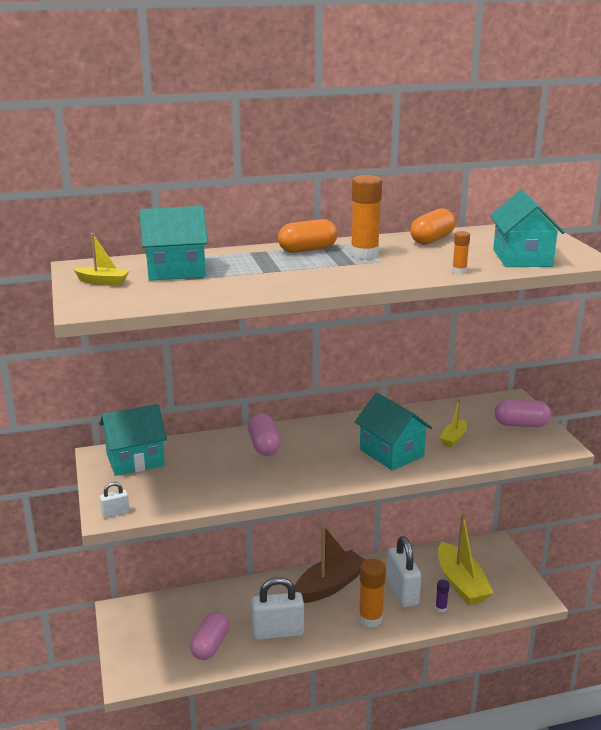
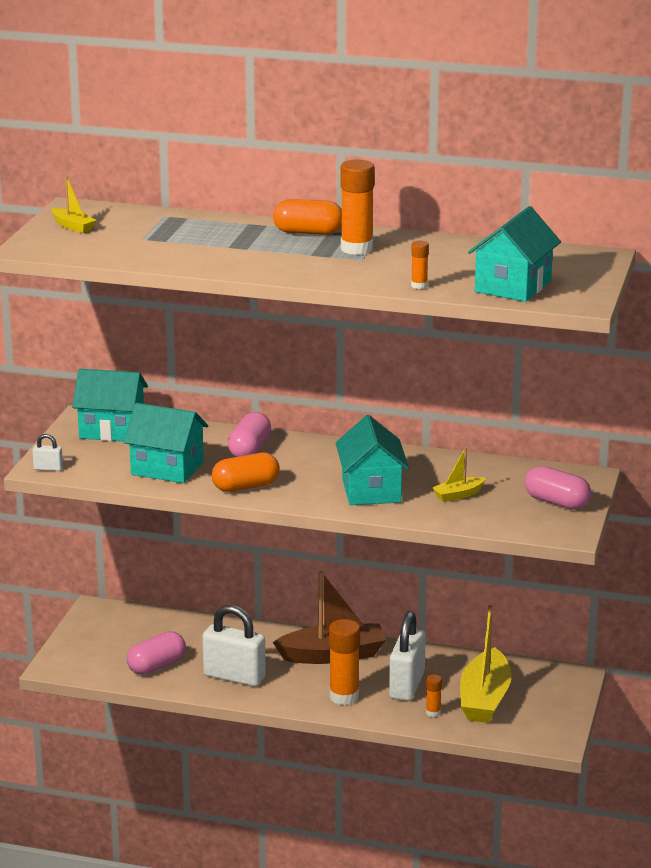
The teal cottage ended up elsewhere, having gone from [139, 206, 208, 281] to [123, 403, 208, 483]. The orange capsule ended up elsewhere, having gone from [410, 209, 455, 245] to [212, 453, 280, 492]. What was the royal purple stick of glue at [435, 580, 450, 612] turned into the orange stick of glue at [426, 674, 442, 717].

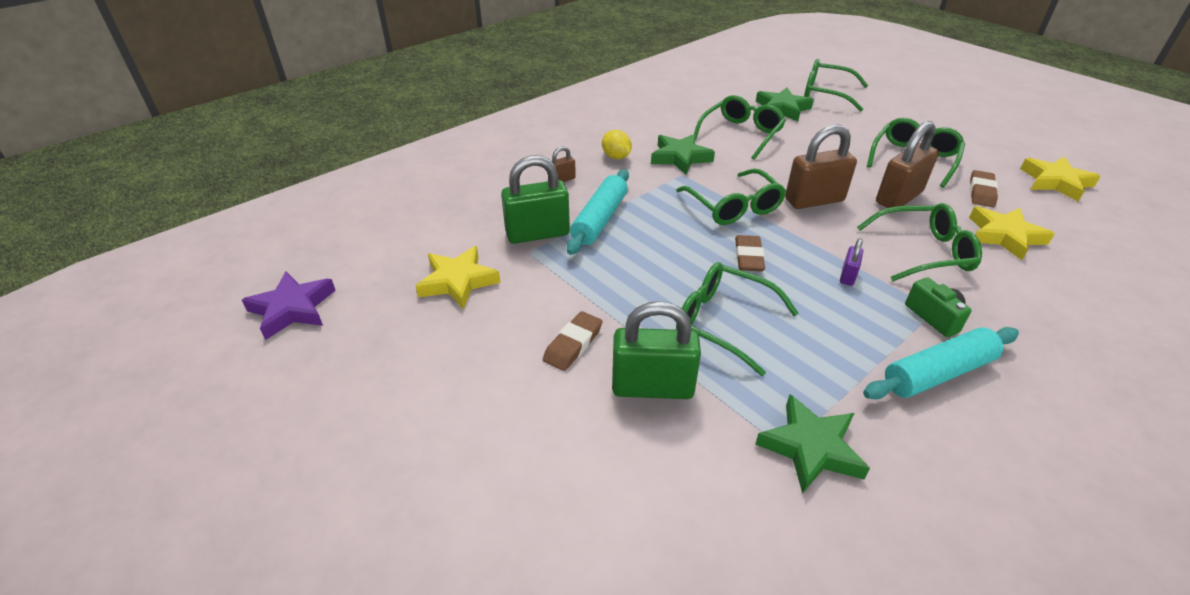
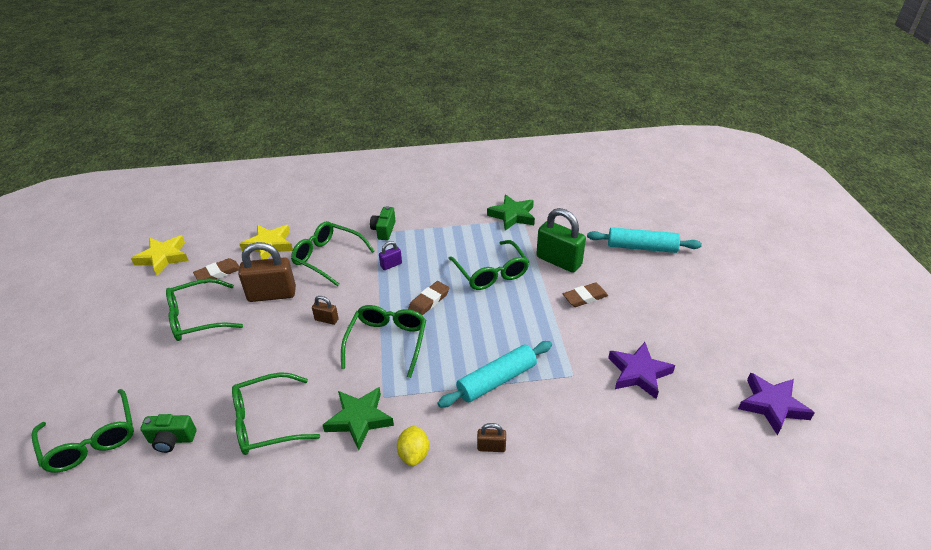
The second view lost the leaf-green small lock at [501, 155, 570, 244]. The teal dough roller ended up elsewhere, having gone from [863, 327, 1019, 400] to [587, 227, 702, 253]. Where the leaf-green five-pointed star stood at [756, 87, 814, 122], the leaf-green camera came to stand at [141, 414, 196, 453]. What was the golden five-pointed star at [415, 246, 501, 309] turned into the royal purple five-pointed star at [608, 342, 675, 399]. The size of the brown small lock at [785, 124, 857, 209] changed by a factor of 0.47.

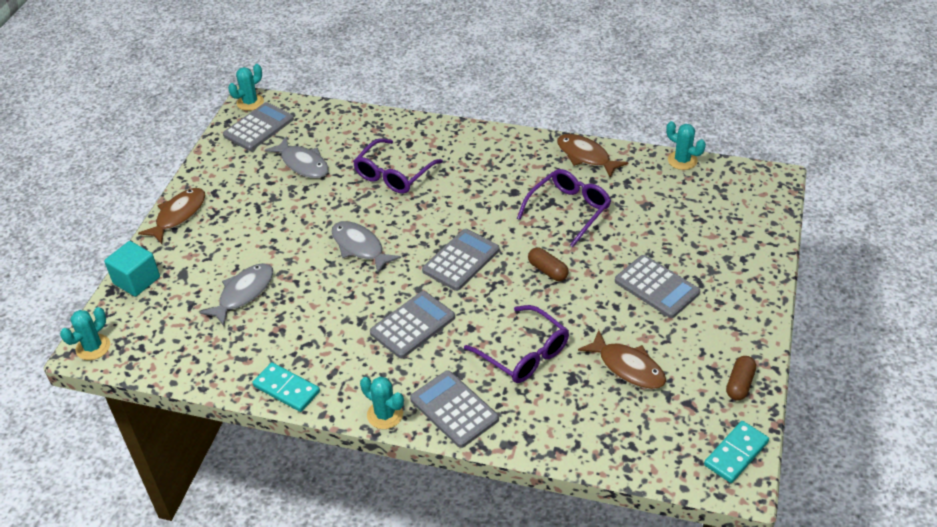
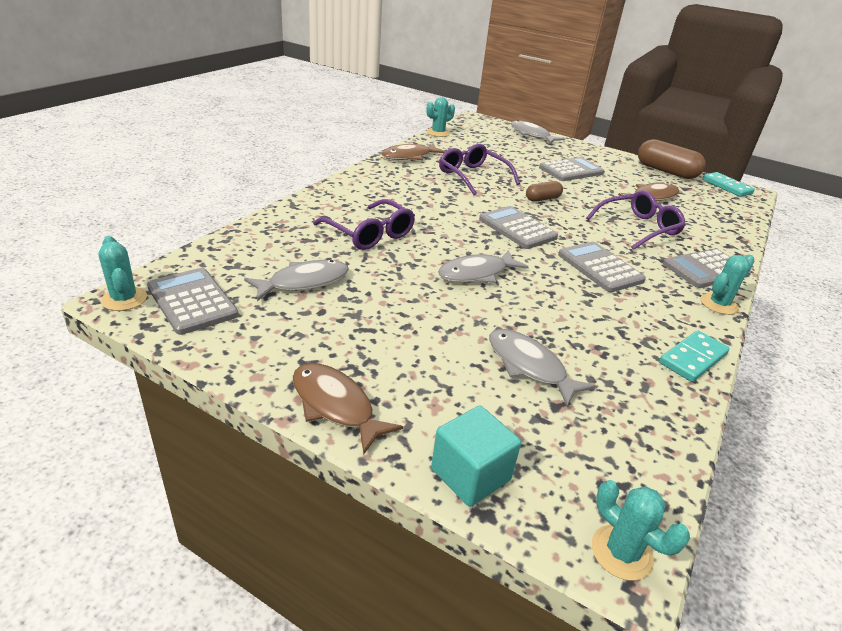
The second view gained the gray fish figure at [511, 120, 565, 144]. The size of the brown capsule at [726, 356, 756, 400] changed by a factor of 1.81.

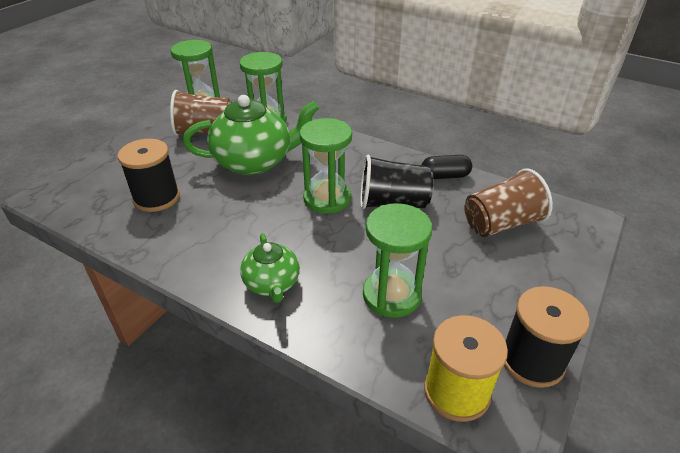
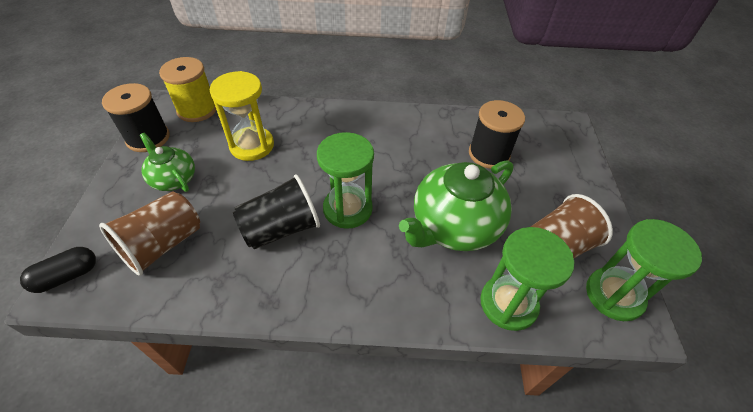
The leaf-green tea pot ended up elsewhere, having gone from [240, 233, 300, 303] to [140, 133, 195, 192]. The ebony capsule ended up elsewhere, having gone from [422, 155, 472, 179] to [20, 247, 96, 293]. What was the leaf-green hourglass at [363, 203, 432, 318] turned into the golden hourglass at [210, 71, 274, 161].

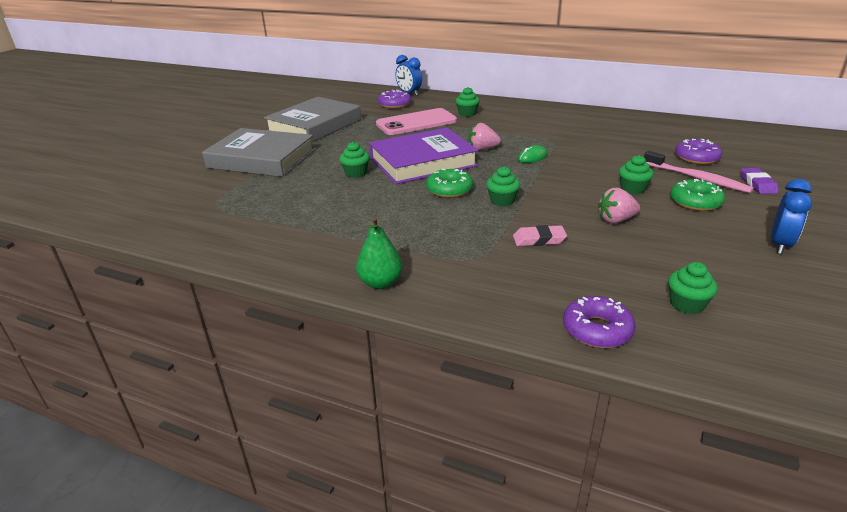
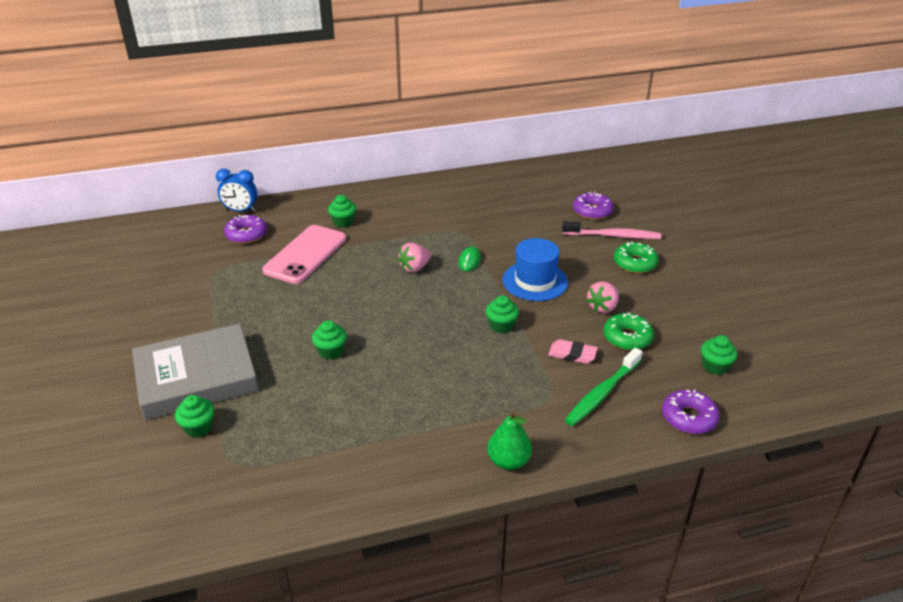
The second view lost the gray book at [264, 97, 361, 143]. The second view lost the royal purple book at [369, 128, 478, 184]. The second view lost the royal purple eraser at [741, 168, 779, 194]. The second view lost the blue bedside clock at [771, 179, 812, 254]. The second view gained the blue top hat at [503, 238, 568, 301]. The second view gained the leaf-green dental brush at [565, 348, 642, 426]. The leaf-green glazed donut ended up elsewhere, having gone from [426, 169, 473, 198] to [603, 312, 654, 350]. The leaf-green cupcake ended up elsewhere, having gone from [619, 155, 653, 194] to [175, 395, 215, 438]. The rosy eraser at [513, 225, 567, 246] ended up facing another way, 60 degrees clockwise from before.

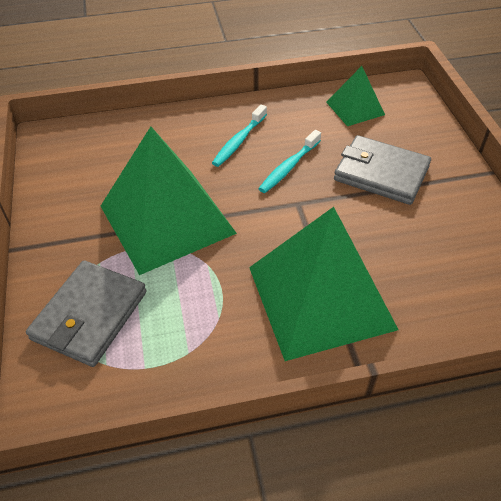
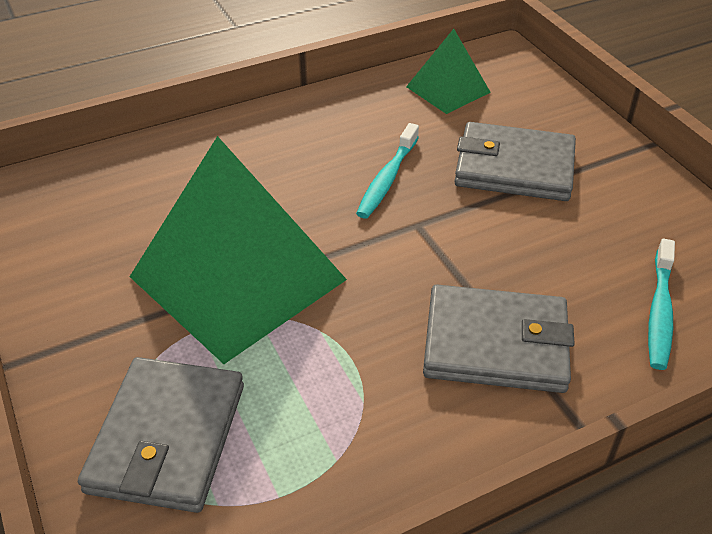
The teal dental brush ended up elsewhere, having gone from [212, 105, 267, 167] to [648, 239, 675, 370]. Where the leaf-green solid pyramid stood at [249, 207, 399, 361], the gray wallet came to stand at [423, 285, 575, 393].

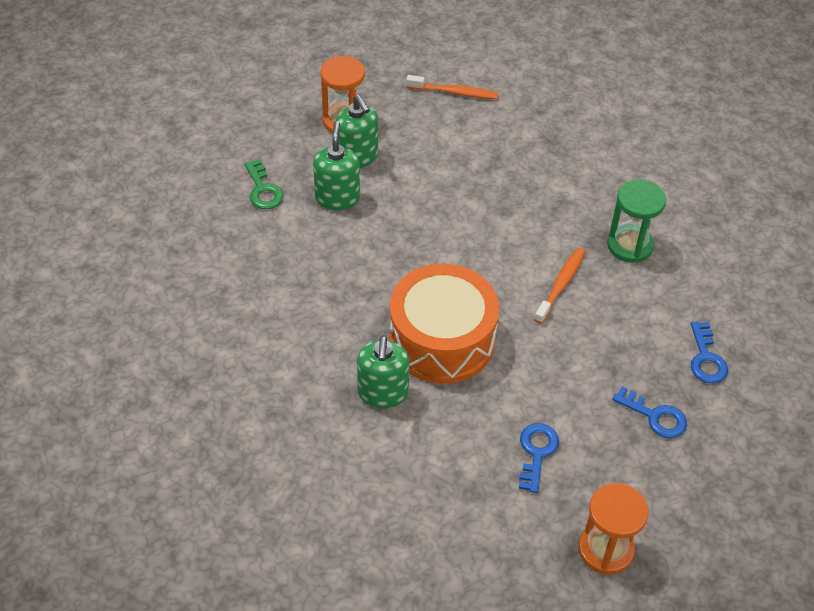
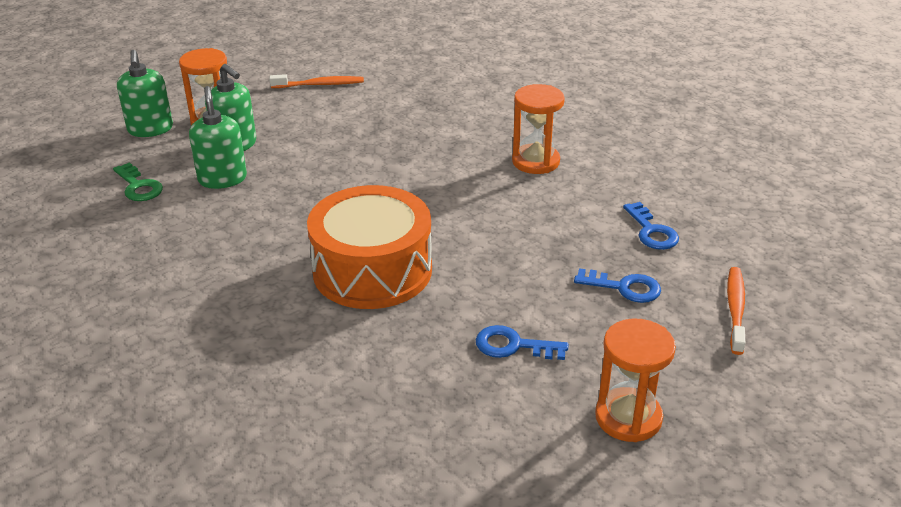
The leaf-green soap pump ended up elsewhere, having gone from [357, 336, 410, 408] to [117, 50, 173, 137]. The orange dental brush ended up elsewhere, having gone from [534, 248, 585, 324] to [727, 267, 745, 355]. What was the leaf-green hourglass at [607, 179, 666, 263] turned into the orange hourglass at [512, 84, 565, 174]. The blue key at [519, 423, 559, 493] ended up facing another way, 75 degrees counterclockwise from before.

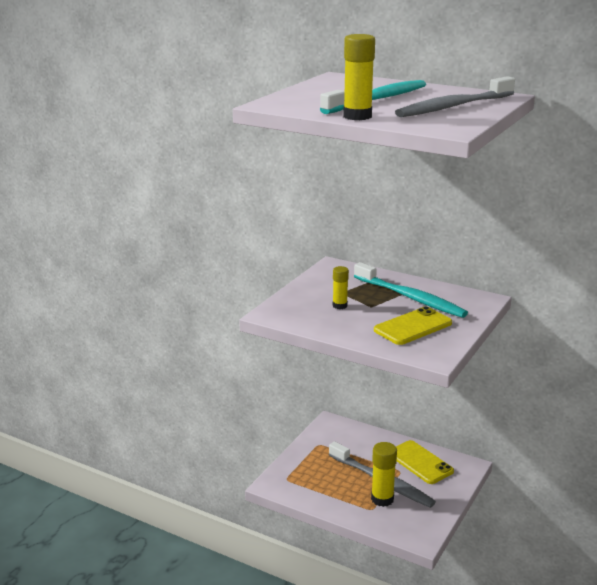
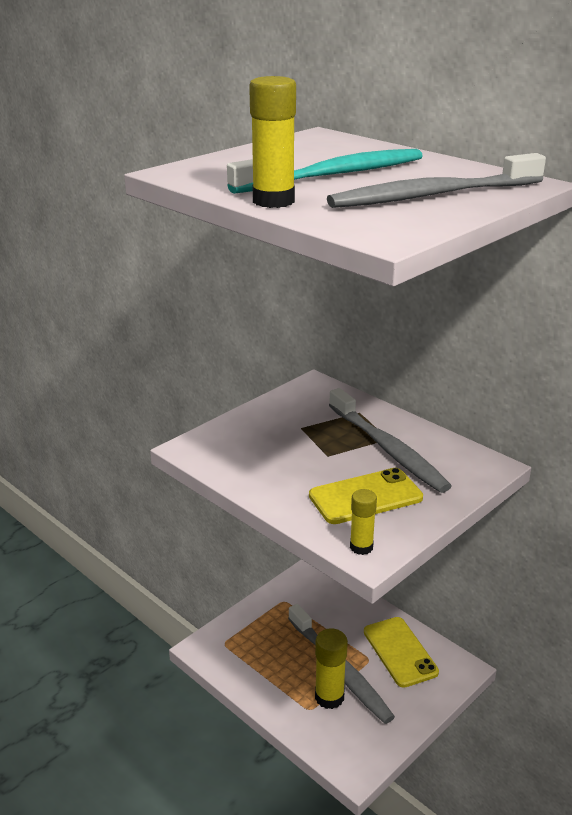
The golden stick of glue ended up elsewhere, having gone from [333, 266, 349, 309] to [350, 489, 377, 555]. What was the teal dental brush at [354, 262, 468, 318] turned into the gray dental brush at [329, 388, 451, 493].

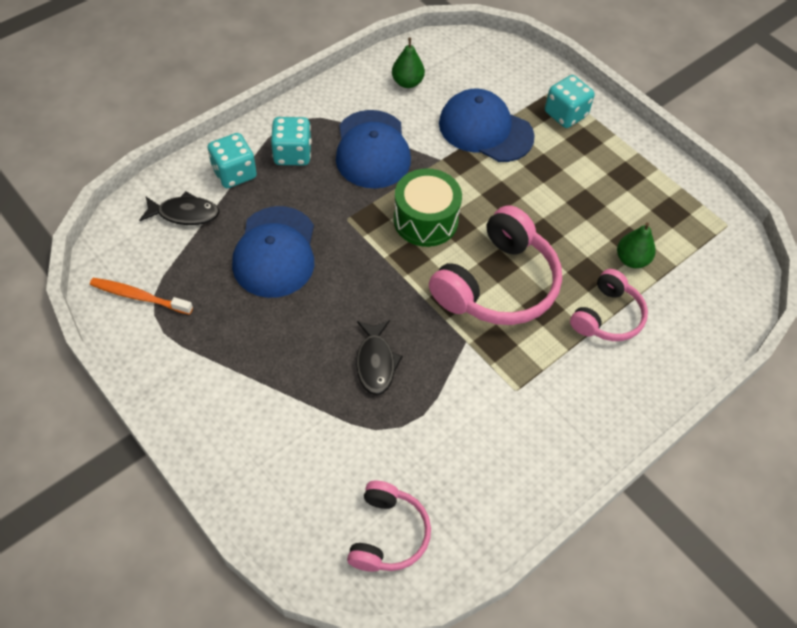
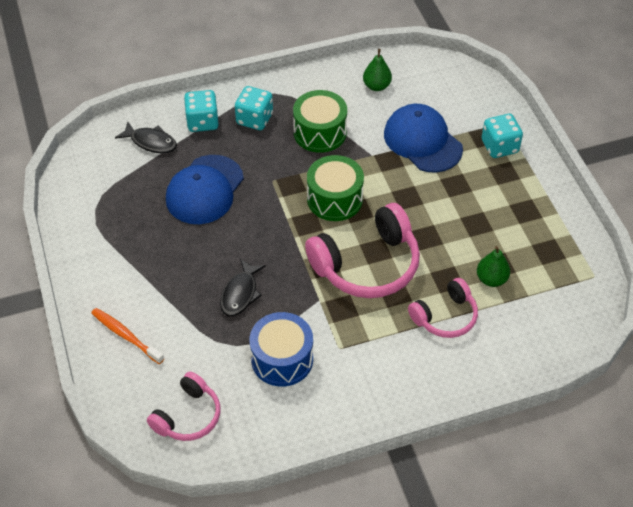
The second view gained the blue snare drum at [250, 312, 313, 387]. The orange dental brush ended up elsewhere, having gone from [90, 278, 193, 315] to [91, 308, 164, 364]. Where the blue peaked cap stood at [336, 110, 411, 188], the leaf-green snare drum came to stand at [293, 90, 347, 153].

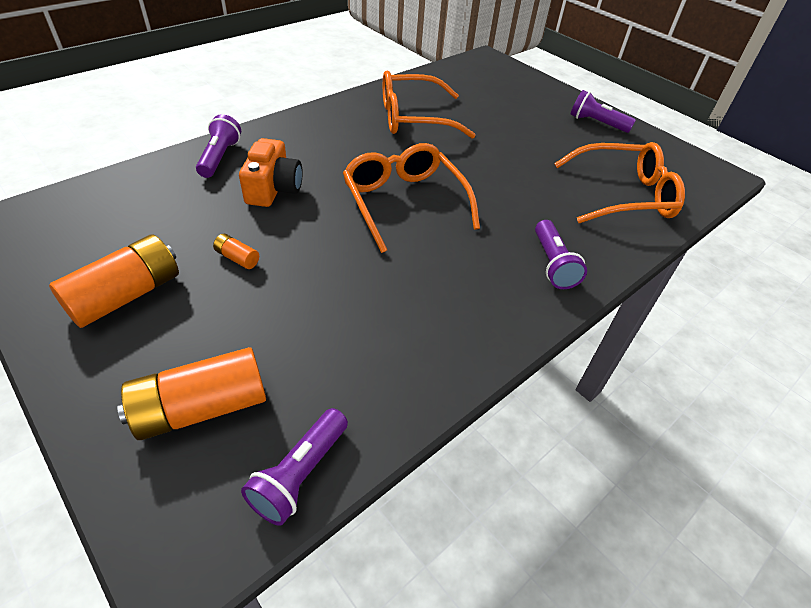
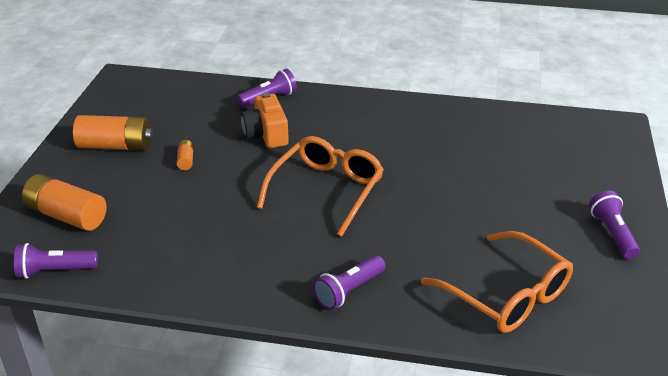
The second view lost the orange glasses at [383, 71, 476, 139]. The orange camera at [239, 138, 303, 207] ended up facing another way, 105 degrees clockwise from before.

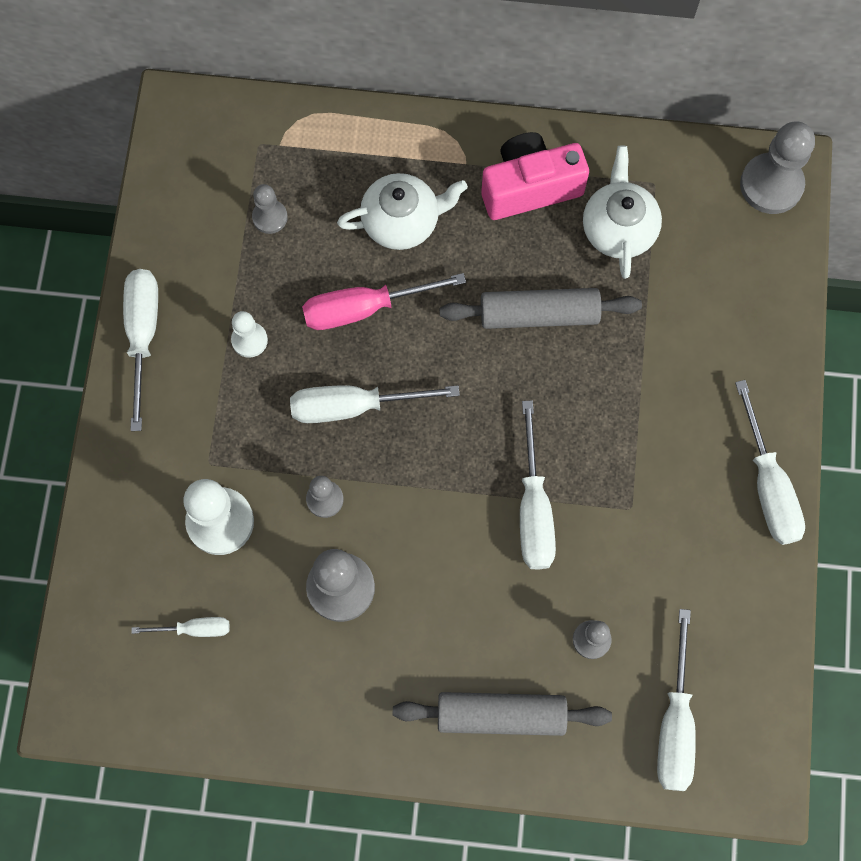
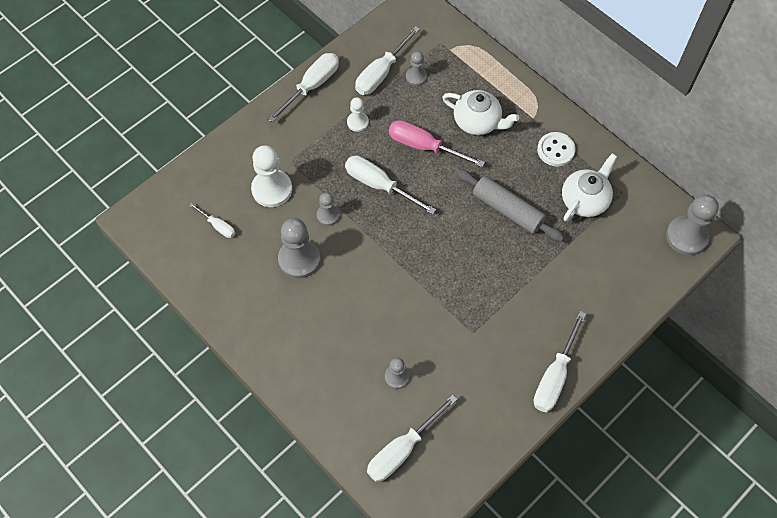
The second view lost the gray dough roller at [393, 692, 612, 736]. The snow-white screwdriver ended up elsewhere, having gone from [520, 400, 556, 569] to [355, 26, 420, 95]. Where the rosy camera stood at [481, 132, 589, 220], the snow-white button came to stand at [537, 132, 575, 167].

